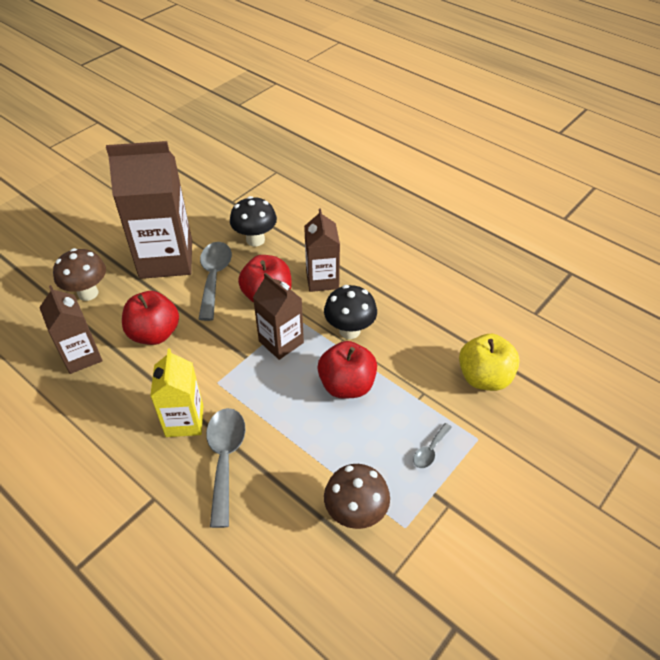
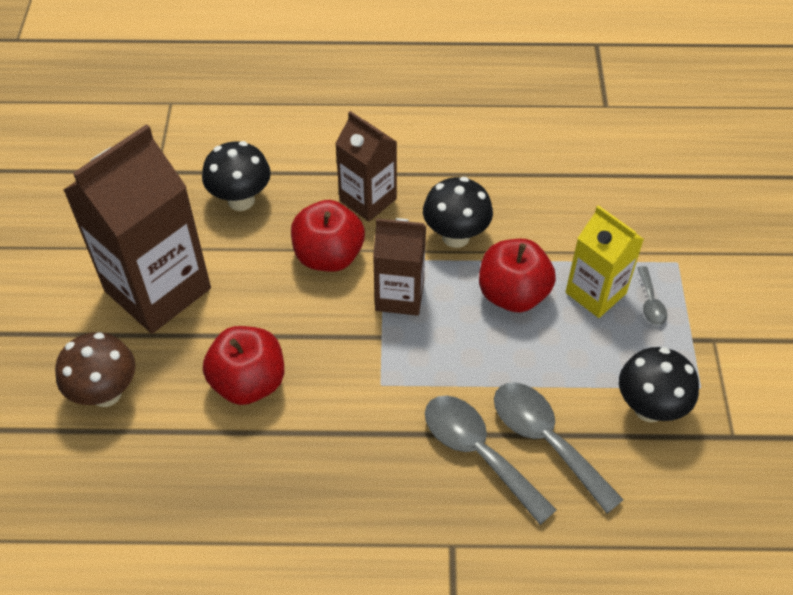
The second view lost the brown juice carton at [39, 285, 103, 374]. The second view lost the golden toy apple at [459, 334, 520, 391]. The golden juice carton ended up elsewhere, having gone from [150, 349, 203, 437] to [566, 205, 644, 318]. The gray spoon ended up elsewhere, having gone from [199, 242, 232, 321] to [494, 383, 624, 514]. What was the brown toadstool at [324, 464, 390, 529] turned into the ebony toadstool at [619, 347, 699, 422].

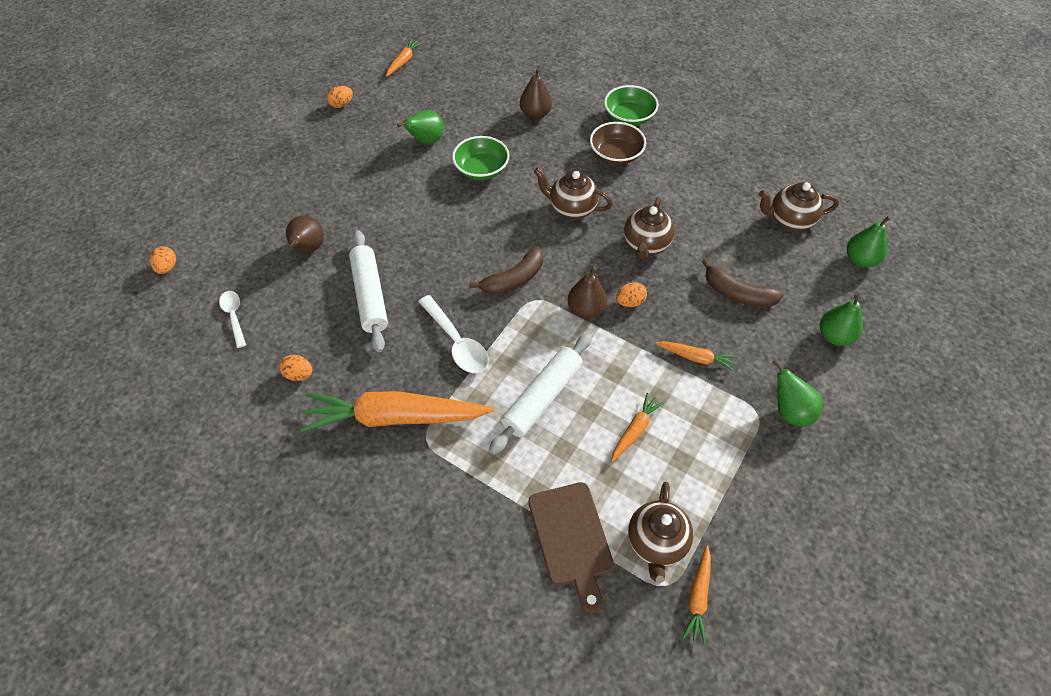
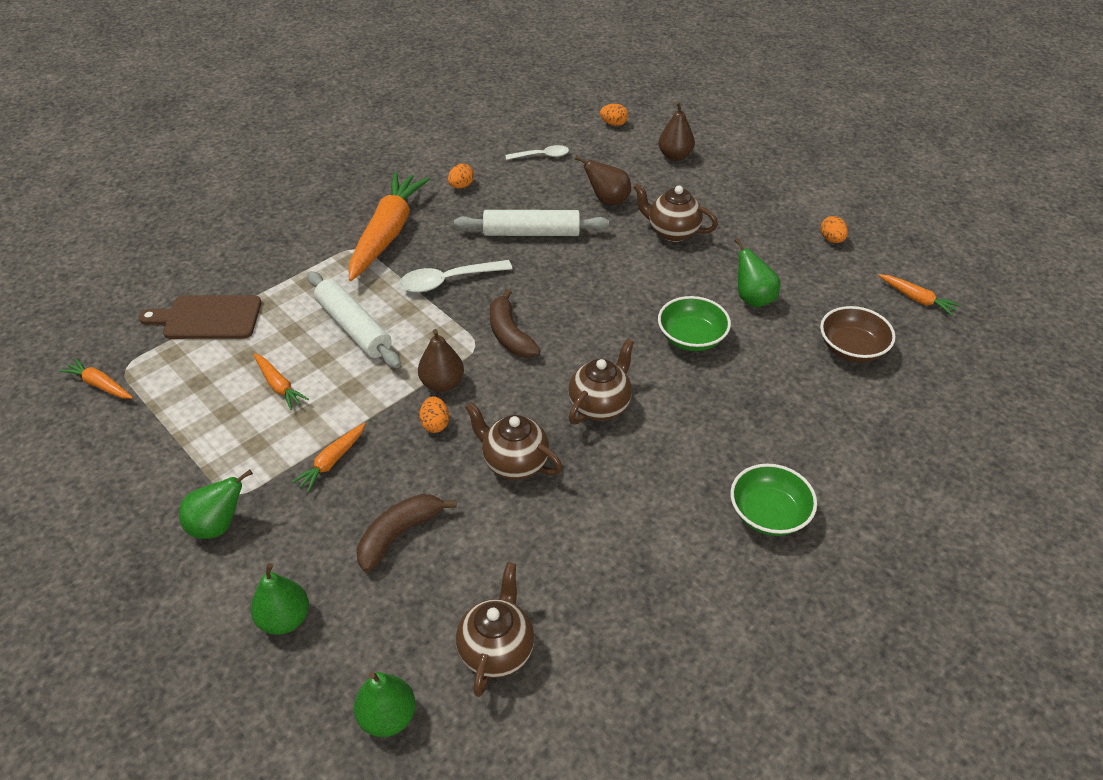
The brown pear fruit ended up elsewhere, having gone from [520, 68, 552, 119] to [659, 102, 695, 161]. The brown serving bowl ended up elsewhere, having gone from [590, 122, 646, 165] to [820, 306, 896, 362]. The brown tea pot ended up elsewhere, having gone from [628, 482, 693, 583] to [633, 183, 718, 242].

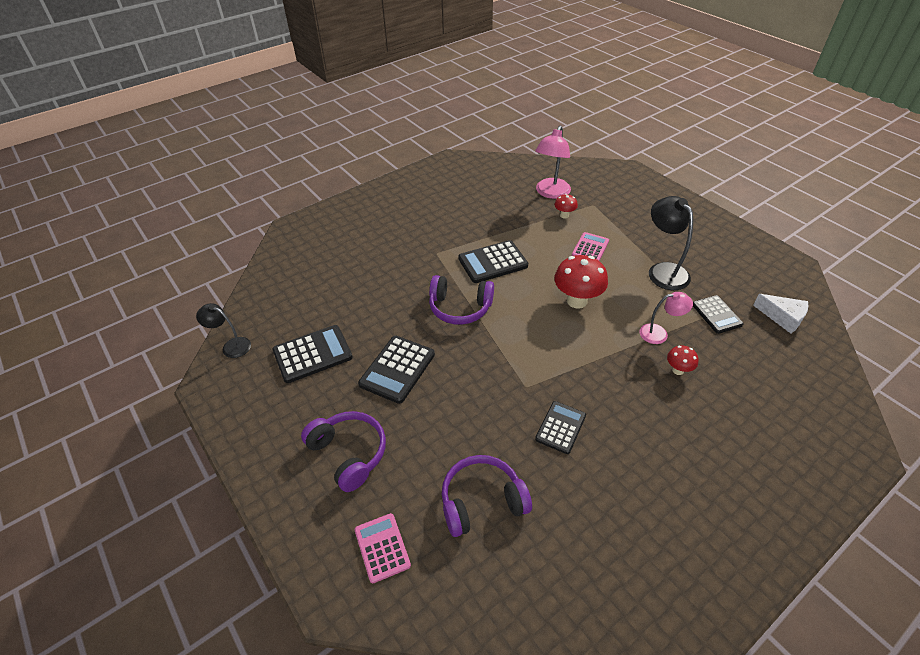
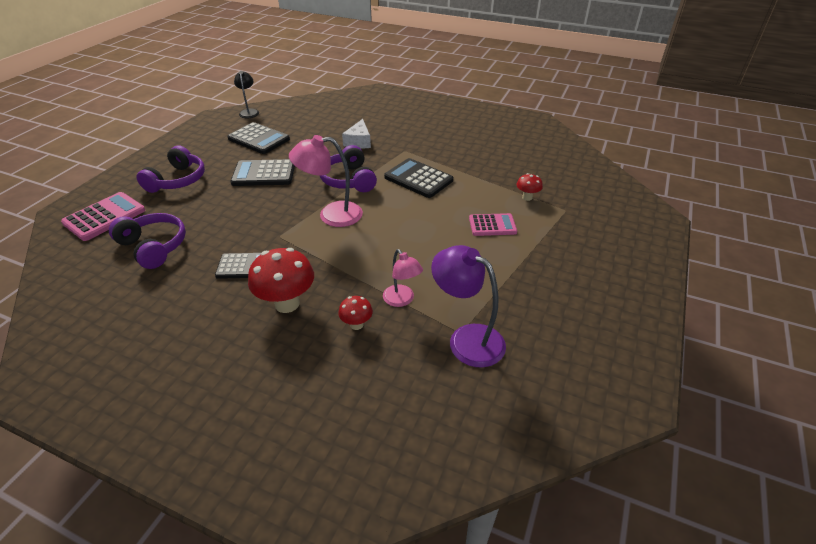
The second view lost the ebony desk lamp at [649, 196, 693, 290]. The rosy desk lamp ended up elsewhere, having gone from [535, 126, 571, 199] to [289, 135, 363, 227]. The scarlet toadstool ended up elsewhere, having gone from [554, 255, 608, 309] to [248, 248, 314, 313]. The snow-white cheese ended up elsewhere, having gone from [753, 294, 808, 333] to [342, 119, 371, 148]. Where the ebony pocket calculator stood at [693, 295, 744, 334], the royal purple desk lamp came to stand at [431, 245, 506, 367]. The size of the rosy pocket calculator at [355, 513, 411, 583] changed by a factor of 1.50.

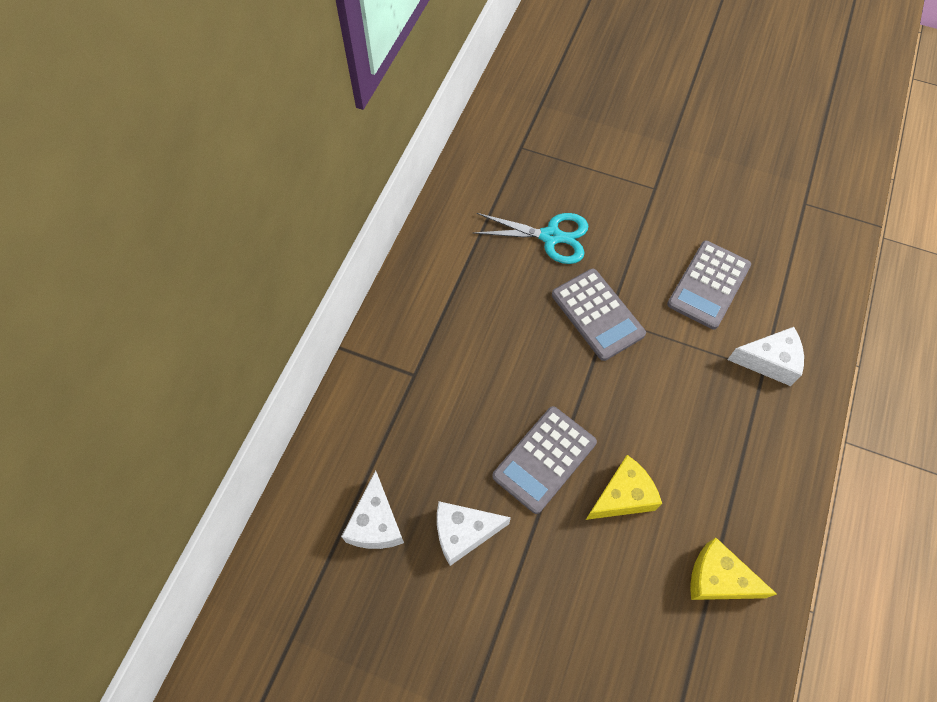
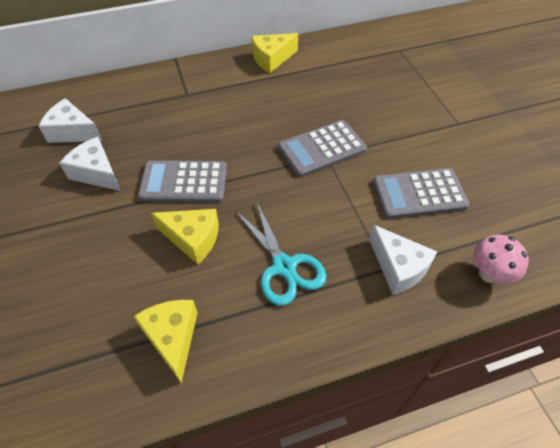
The second view gained the golden cheese at [252, 33, 298, 73]. The second view gained the rosy toadstool at [473, 234, 529, 283]. The teal scissors ended up elsewhere, having gone from [473, 213, 588, 264] to [235, 201, 327, 306]. The snow-white cheese at [341, 470, 404, 549] ended up facing another way, 60 degrees clockwise from before. The gray pocket calculator at [552, 269, 646, 361] ended up facing another way, 45 degrees clockwise from before.

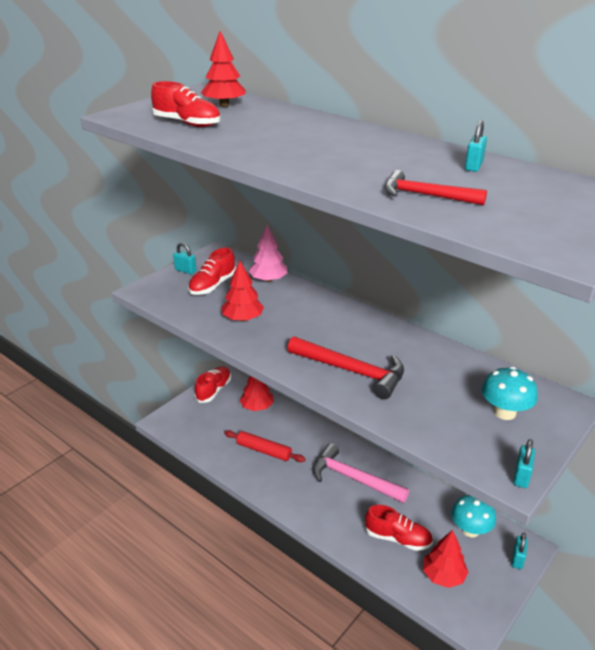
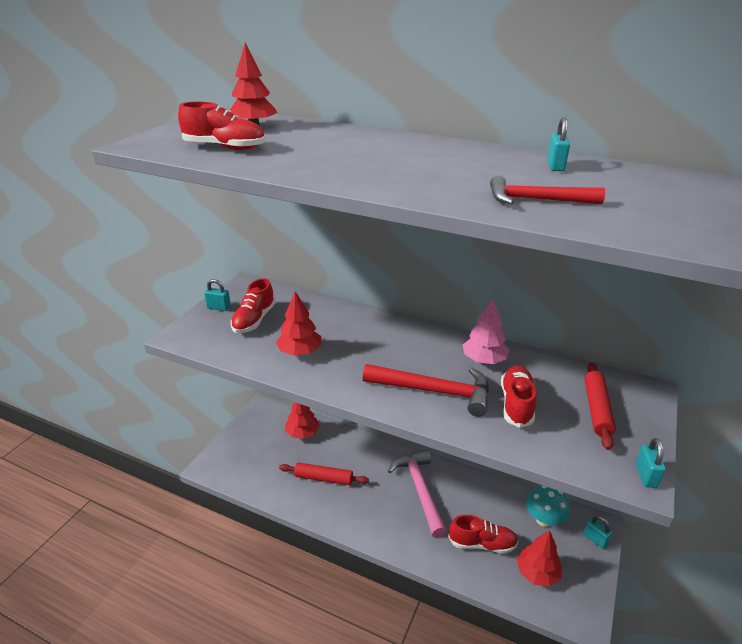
The scarlet shoe ended up elsewhere, having gone from [195, 366, 231, 403] to [501, 365, 537, 428]. The rosy tree ended up elsewhere, having gone from [249, 225, 288, 282] to [463, 300, 509, 364]. Where the teal toadstool stood at [482, 367, 538, 420], the scarlet dough roller came to stand at [585, 362, 616, 450]. The rosy hammer at [313, 443, 409, 503] ended up facing another way, 60 degrees clockwise from before. The teal small lock at [512, 533, 528, 569] ended up facing another way, 45 degrees counterclockwise from before.

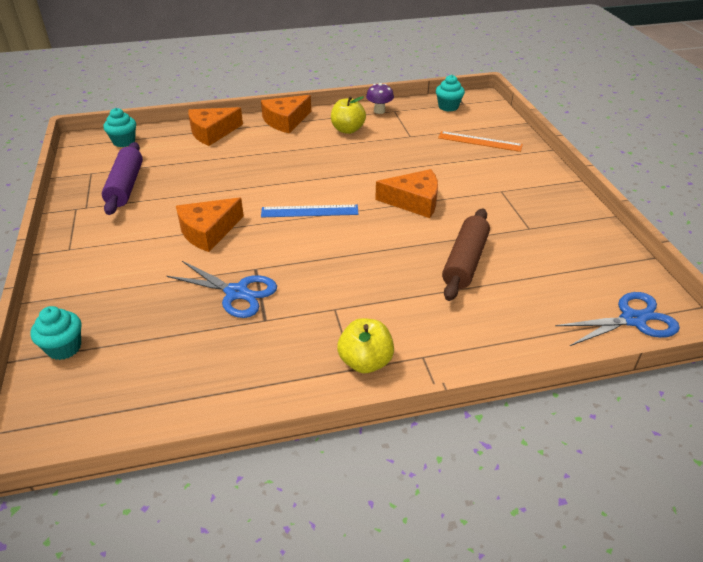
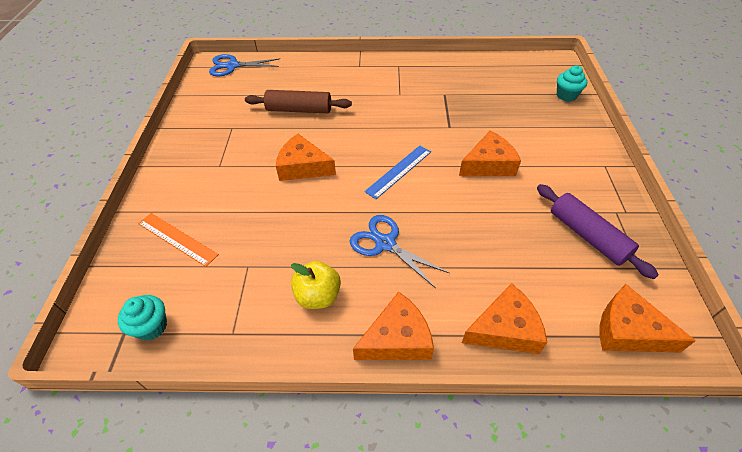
The second view lost the golden toy apple at [337, 318, 394, 373]. The second view lost the royal purple toadstool at [366, 83, 394, 114]. The blue scissors ended up elsewhere, having gone from [167, 261, 277, 318] to [350, 215, 449, 288]. Where the teal cupcake stood at [103, 108, 136, 147], the orange cheese came to stand at [600, 284, 696, 353]. The royal purple dough roller at [102, 142, 143, 215] ended up facing another way, 45 degrees counterclockwise from before. The blue measuring stick at [261, 205, 359, 218] ended up facing another way, 60 degrees counterclockwise from before. The brown dough roller at [442, 208, 490, 301] ended up facing another way, 60 degrees clockwise from before.

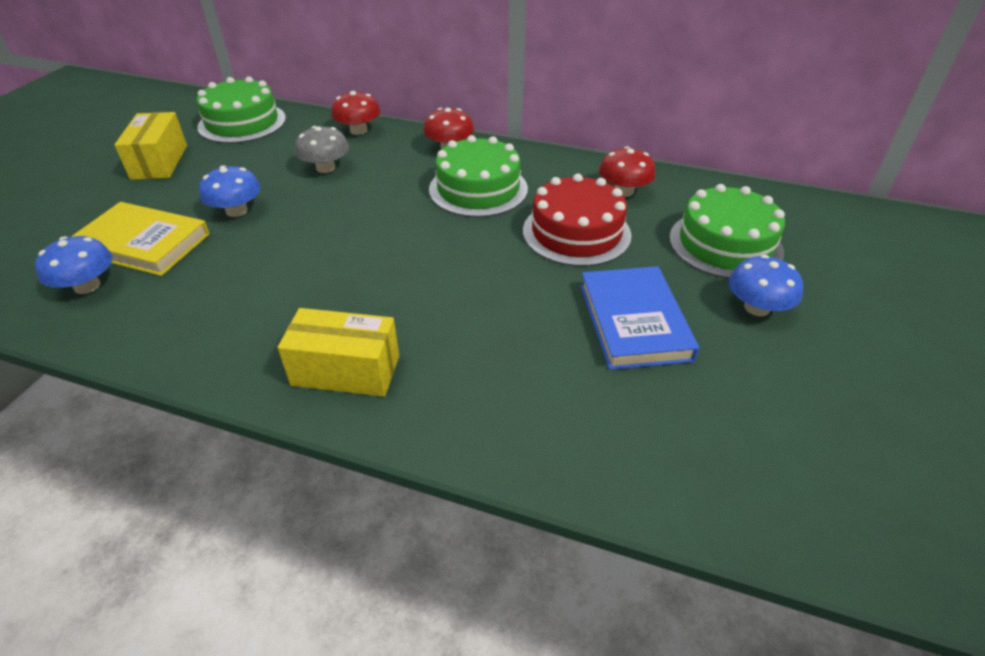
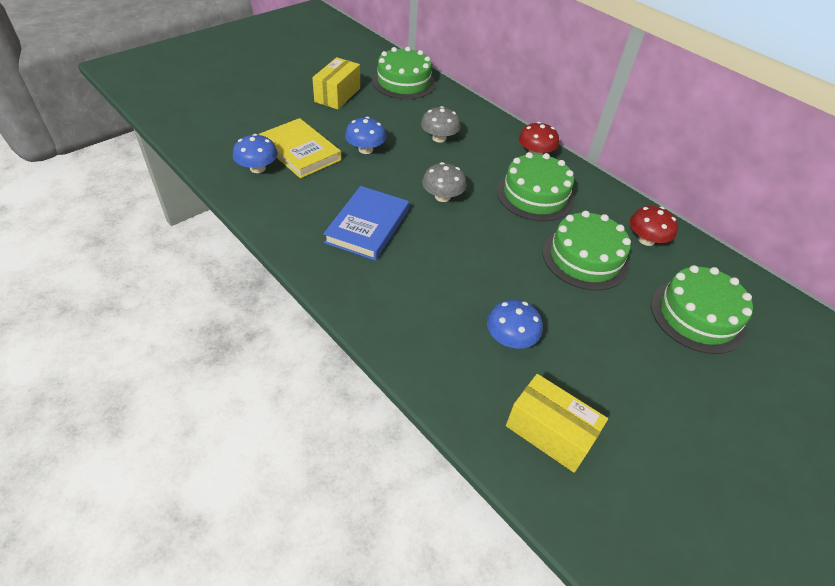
The second view lost the scarlet toadstool at [331, 91, 381, 135]. The second view gained the gray toadstool at [422, 162, 467, 202]. The golden package ended up elsewhere, having gone from [278, 308, 399, 397] to [506, 374, 608, 473]. The blue book ended up elsewhere, having gone from [580, 266, 699, 370] to [323, 186, 409, 261]. The blue toadstool ended up elsewhere, having gone from [729, 255, 803, 316] to [487, 300, 543, 349]. What was the scarlet cake at [523, 174, 631, 267] turned into the leaf-green cake at [543, 211, 631, 290].

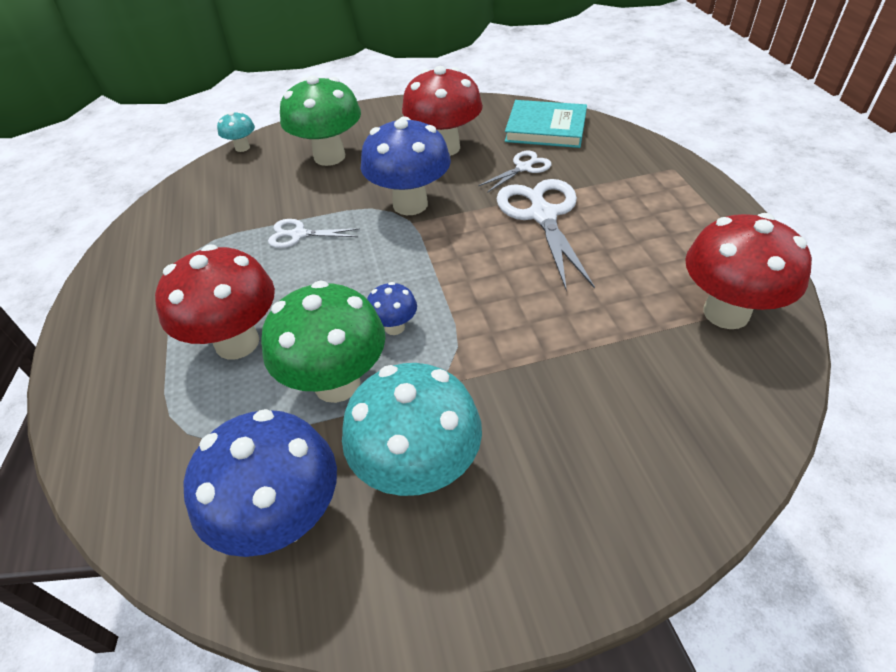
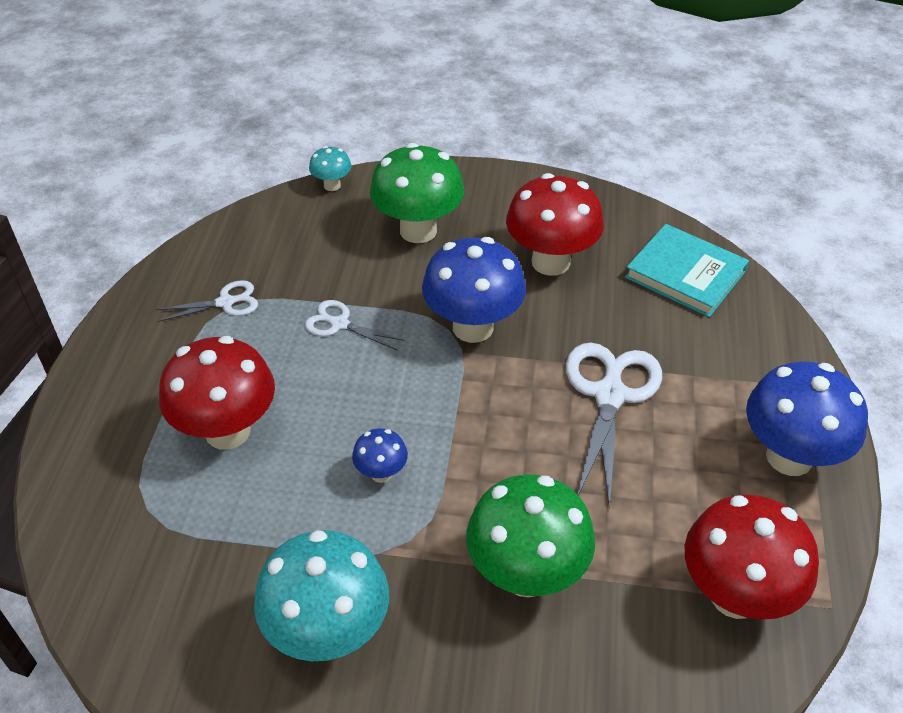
The blue toadstool ended up elsewhere, having gone from [183, 409, 337, 557] to [746, 361, 868, 476]. The leaf-green toadstool ended up elsewhere, having gone from [261, 281, 385, 403] to [466, 475, 595, 598]. The snow-white scissors ended up elsewhere, having gone from [478, 151, 551, 193] to [156, 280, 258, 322].

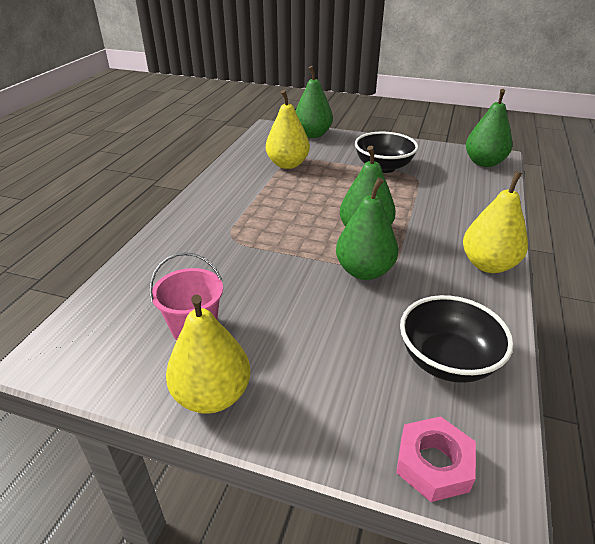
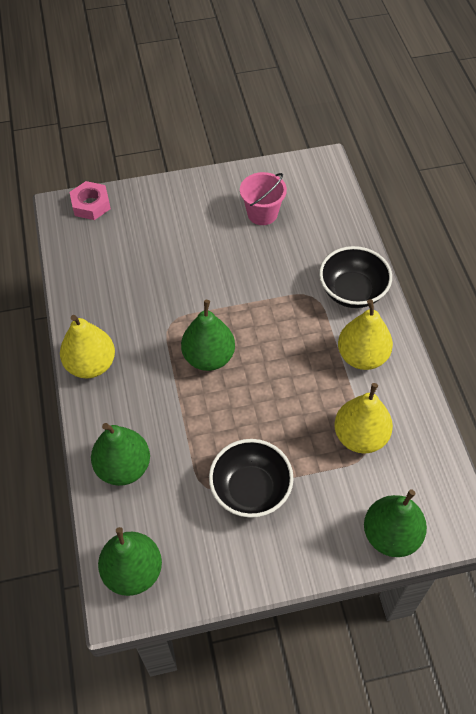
The golden pear fruit ended up elsewhere, having gone from [166, 294, 250, 414] to [338, 299, 393, 370]. The leaf-green pear fruit ended up elsewhere, having gone from [336, 177, 398, 280] to [91, 423, 150, 486]. The ebony serving bowl ended up elsewhere, having gone from [400, 295, 514, 383] to [319, 246, 392, 308].

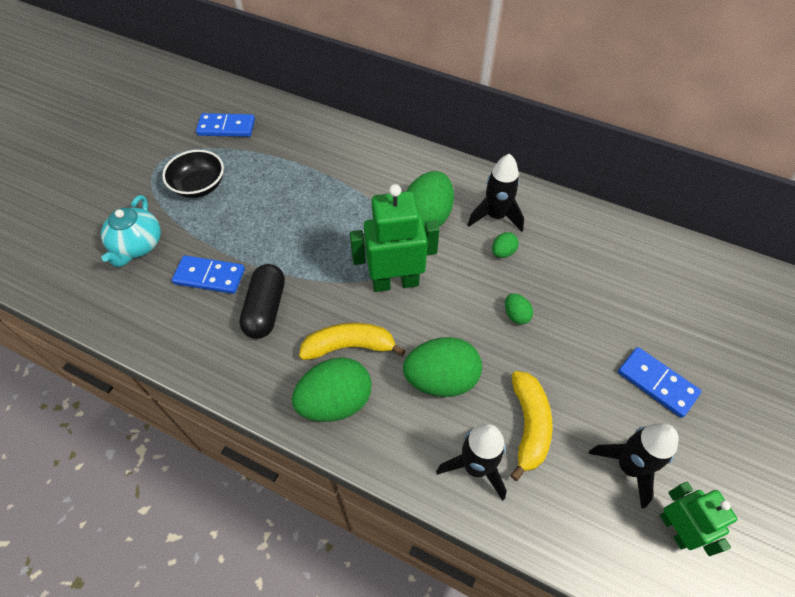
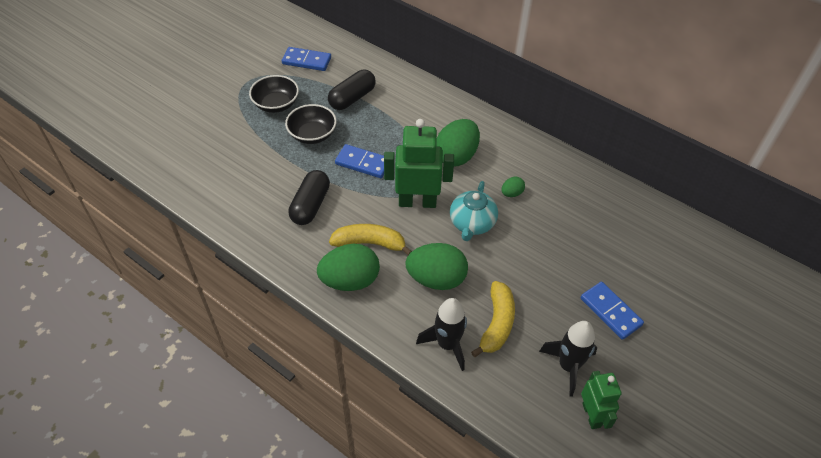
The second view lost the ebony toy rocket at [468, 154, 524, 232]. The second view lost the leaf-green toy egg at [505, 293, 533, 325]. The second view gained the ebony serving bowl at [285, 104, 337, 144]. The second view gained the ebony capsule at [328, 70, 376, 110]. The teal tea pot ended up elsewhere, having gone from [101, 195, 161, 267] to [450, 181, 498, 241]. The blue domino piece ended up elsewhere, having gone from [172, 255, 245, 294] to [335, 144, 384, 178].

